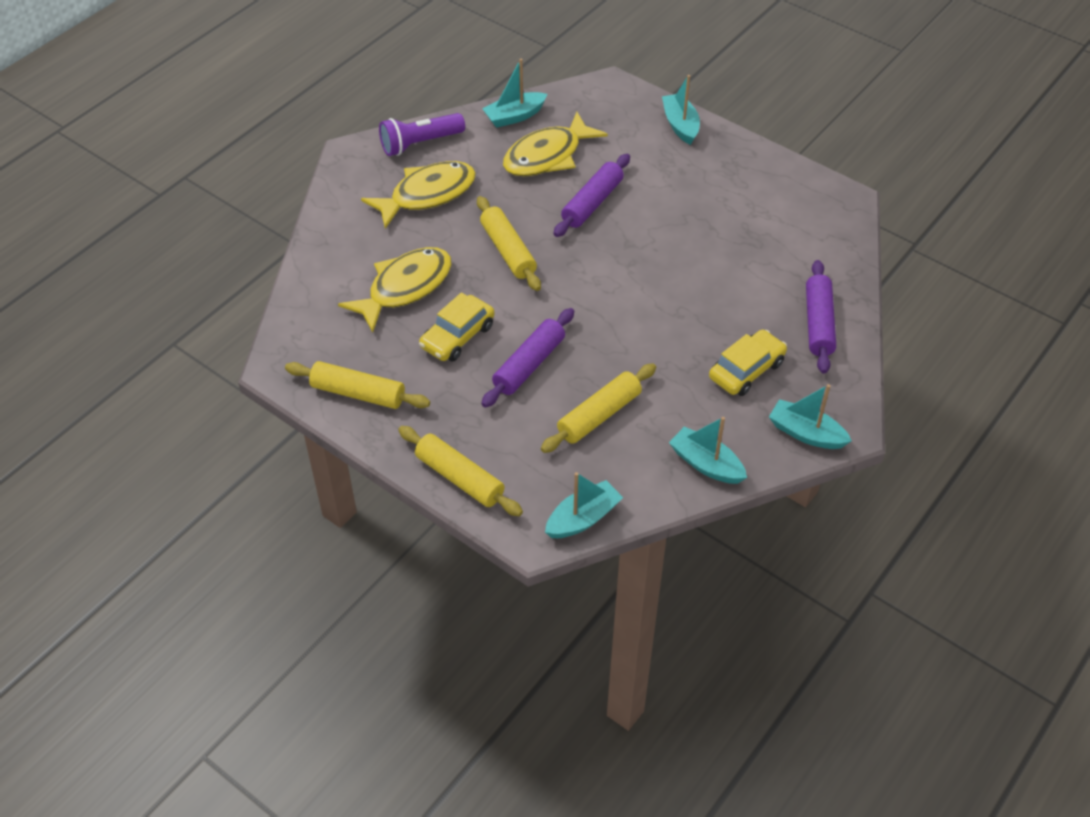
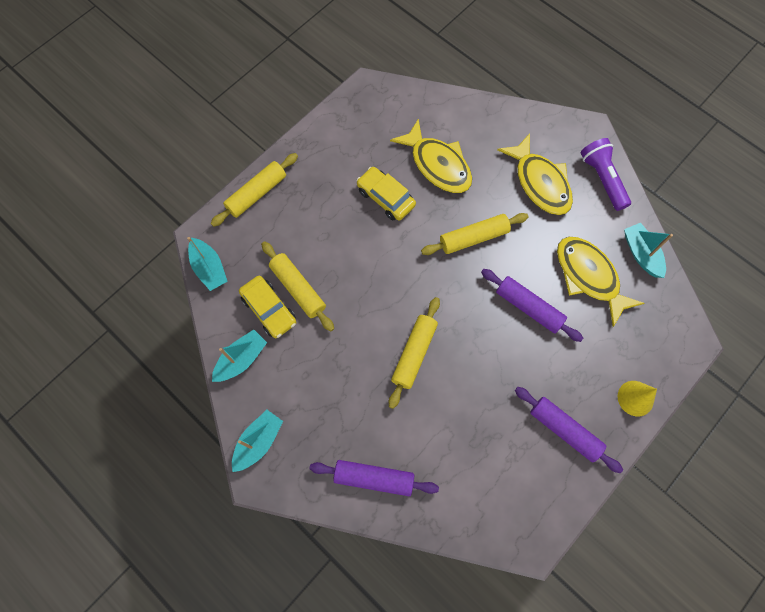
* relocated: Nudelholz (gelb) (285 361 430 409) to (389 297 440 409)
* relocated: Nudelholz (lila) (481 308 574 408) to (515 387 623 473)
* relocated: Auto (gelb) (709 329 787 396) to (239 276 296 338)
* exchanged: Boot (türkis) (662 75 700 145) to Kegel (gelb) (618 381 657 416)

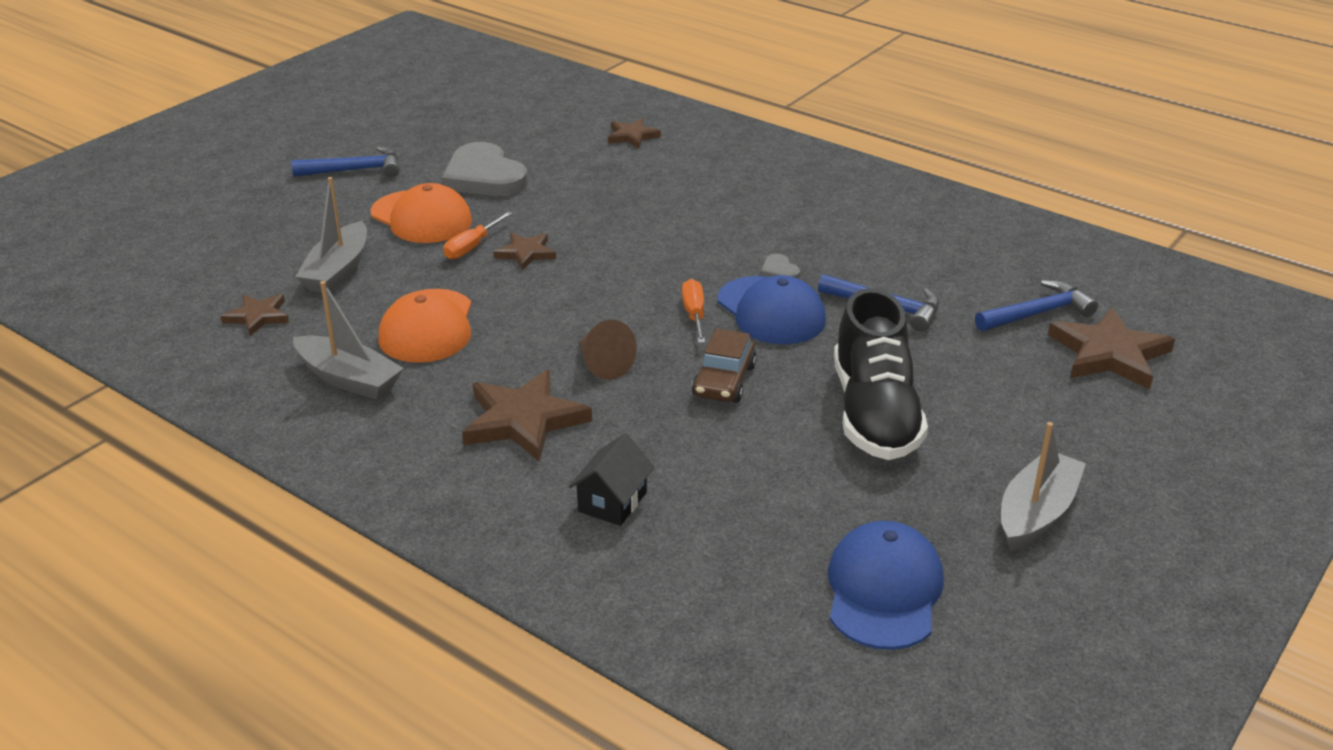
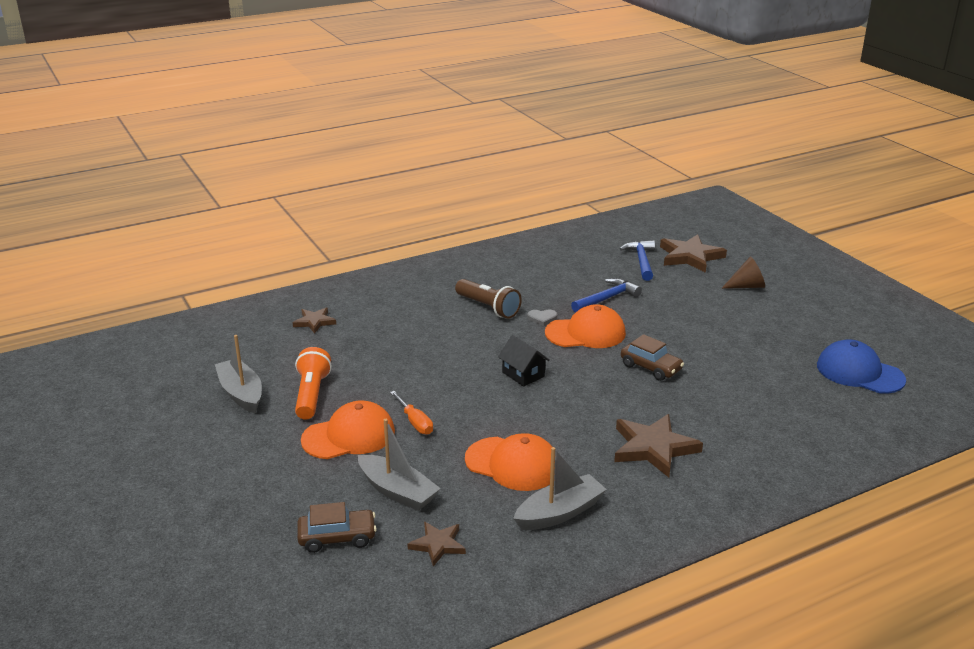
* missing: Hammer (blau) (291 146 400 178)
* missing: Stern (braun) (493 233 556 270)
* missing: Schraubenzieher (orange) (682 279 705 343)
* missing: Schuh (schwarz) (834 288 928 460)
* appeared: Auto (braun) (297 502 377 553)
* appeared: Taschenlampe (braun) (455 279 522 319)
* relocated: Haus (schwarz) (569 433 654 526) to (498 335 550 386)
* relocated: Kegel (braun) (578 320 637 380) to (721 257 765 289)
* relocated: Boot (grau) (1001 422 1086 551) to (215 335 262 413)
* exchanged: Herz (grau) (442 142 528 196) to Taschenlampe (orange) (295 347 332 420)
* colour: Kappe (blau) (717 275 826 344) to Kappe (orange) (545 304 626 348)

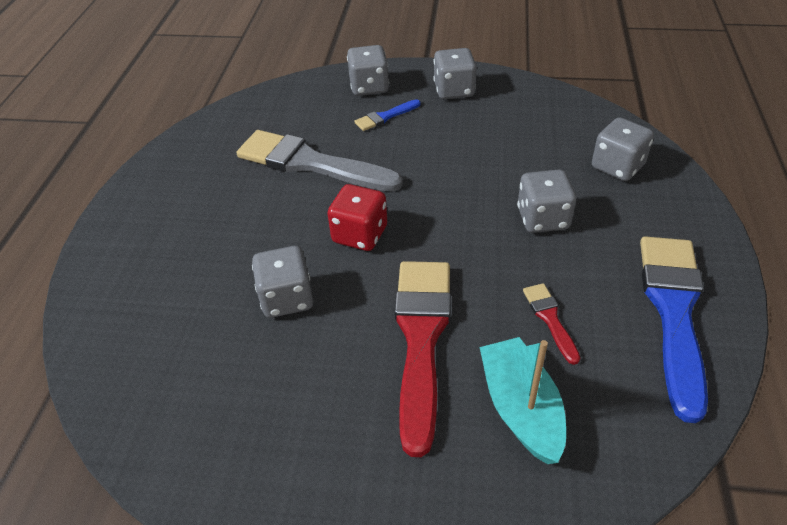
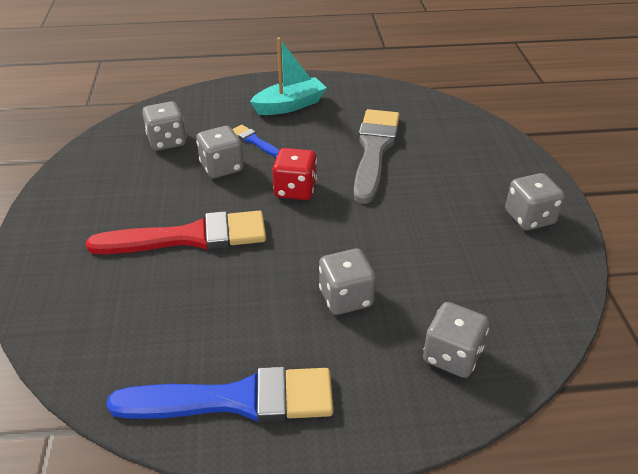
* missing: Pinsel (rot) (523 283 580 365)
* relocated: Spielwürfel (grau) (347 45 389 96) to (142 101 187 151)
* relocated: Pinsel (blau) (354 99 421 131) to (232 125 279 157)
* relocated: Boot (türkis) (480 337 566 464) to (250 38 327 115)

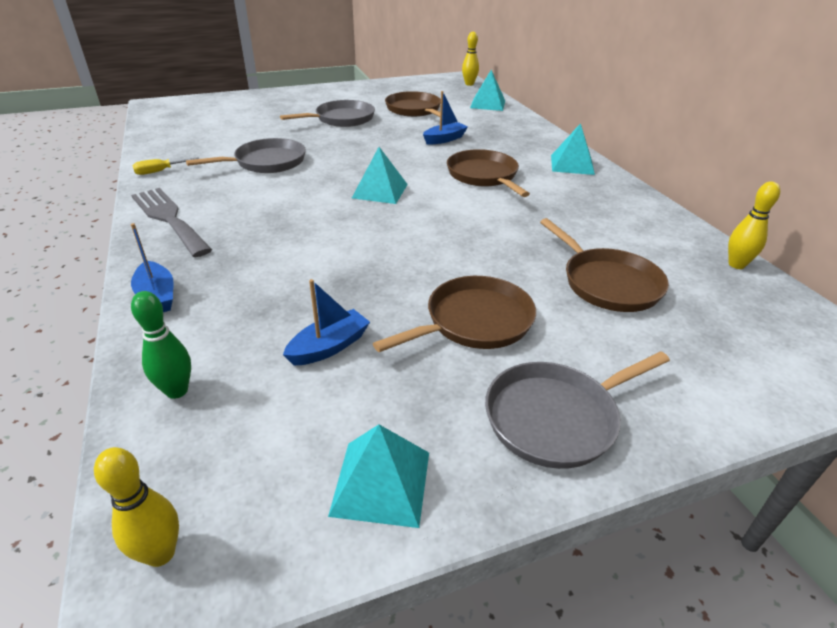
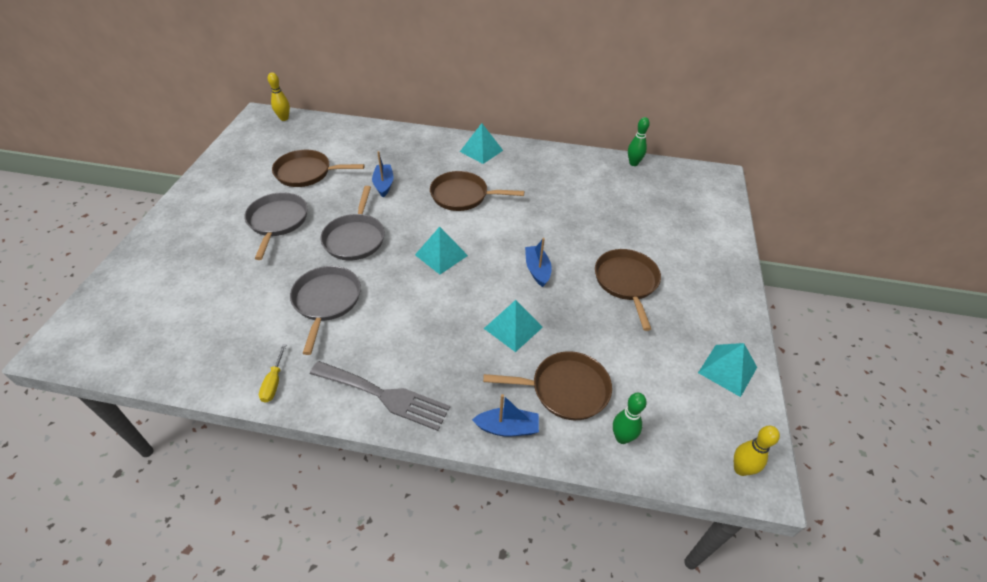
* relocated: Boot (blau) (283 279 370 365) to (525 238 552 287)
* relocated: Pyramide (türkis) (470 70 505 111) to (484 300 543 352)
* relocated: Pfanne (grau) (485 351 670 469) to (321 186 385 260)
* relocated: Pfanne (braun) (540 218 669 312) to (483 351 612 420)
* colour: Bowlingkegel (gelb) (728 181 780 269) to Bowlingkegel (grün) (628 117 650 166)
* spun: Gabel (grau) (131 188 212 257) = (310 361 450 431) 150 degrees counterclockwise

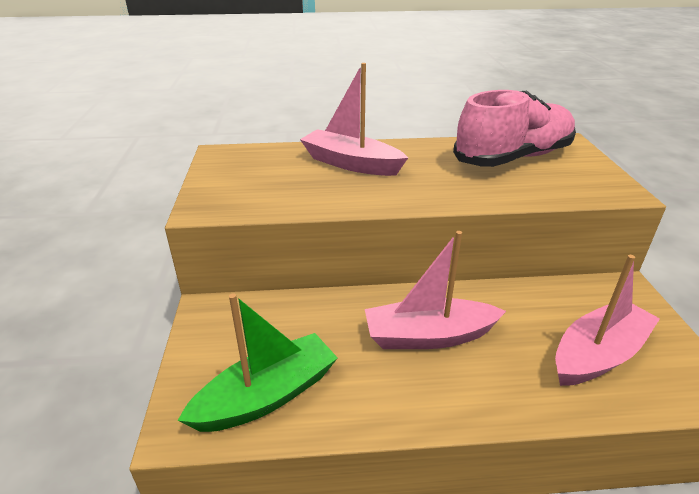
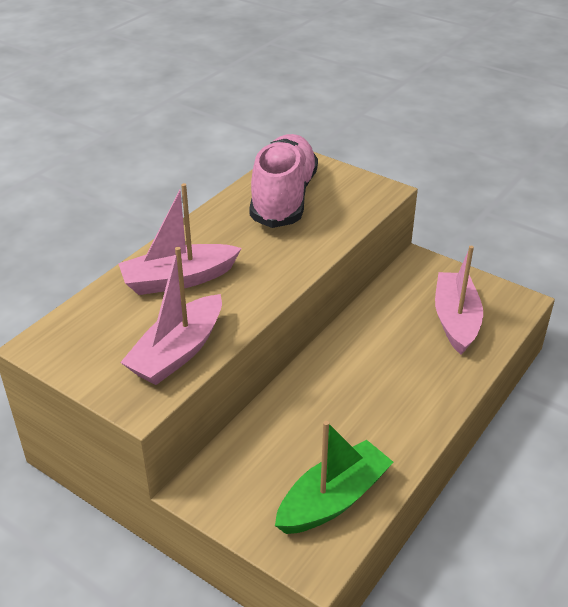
* relocated: Boot (rosa) (365 231 506 349) to (120 247 222 385)
* spun: Boot (grün) (177 293 338 432) = (275 421 393 534) 45 degrees clockwise

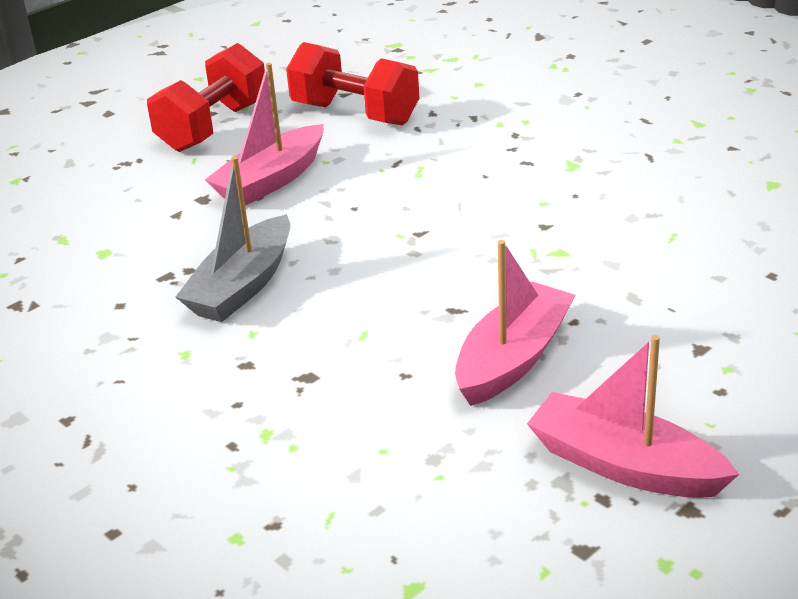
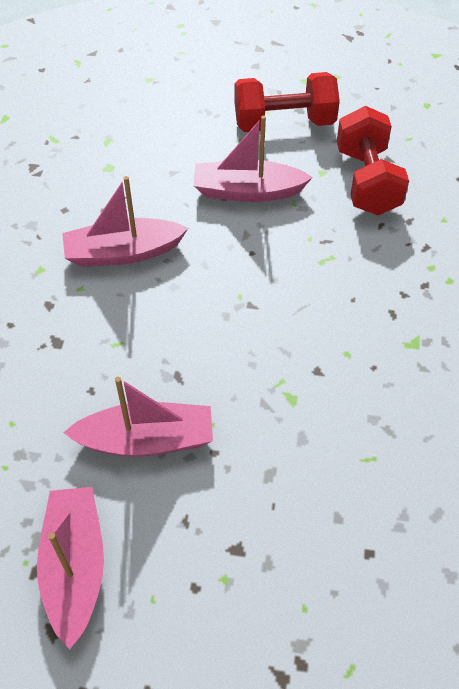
* colour: Boot (grau) (176 156 290 322) to Boot (rosa) (62 176 188 267)

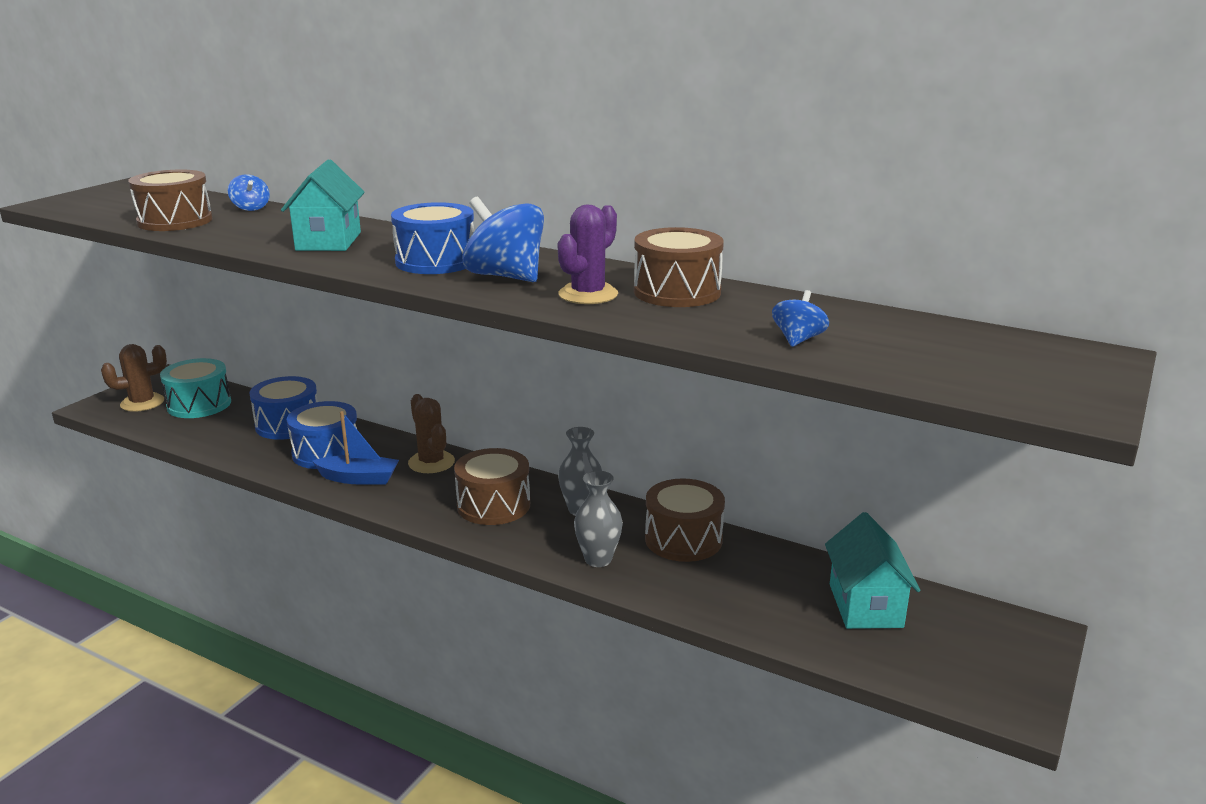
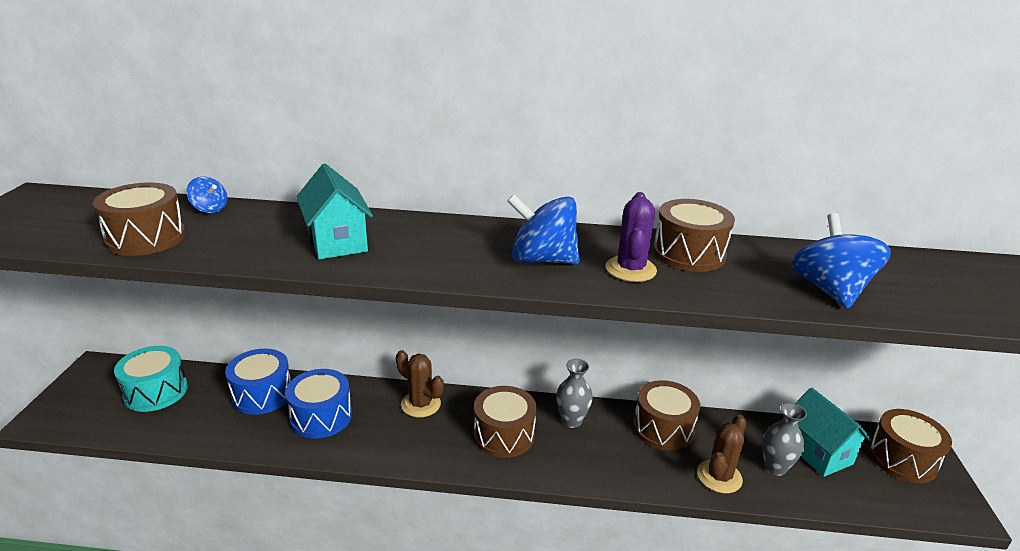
* missing: Boot (blau) (312 411 399 485)
* missing: Trommel (blau) (391 202 474 274)
* appeared: Trommel (braun) (869 409 952 483)
* relocated: Kaktus (braun) (101 344 167 412) to (697 415 746 493)
* relocated: Vase (grau) (574 471 623 567) to (762 403 807 476)
* size: Kreisel (blau) (772 290 829 347) = (791 213 891 309) x1.94

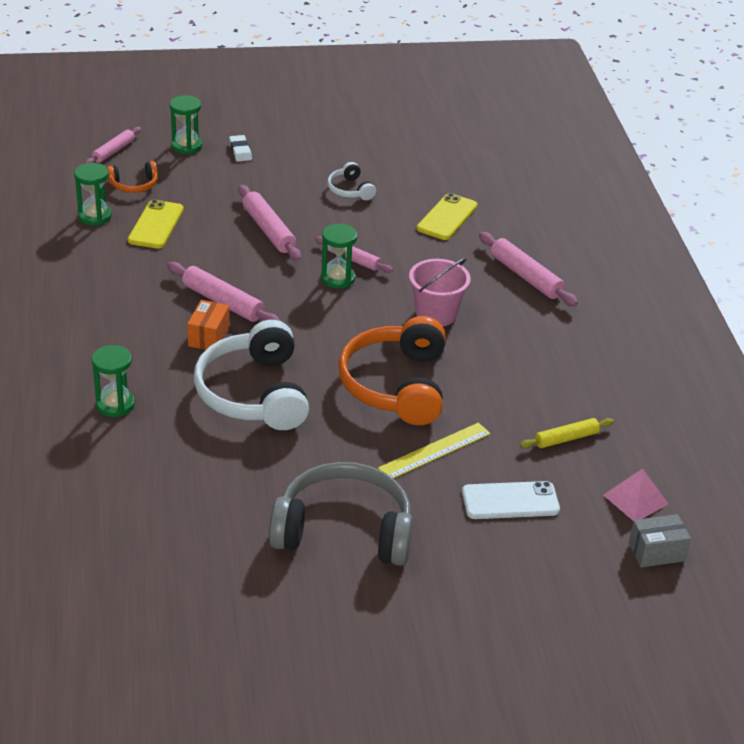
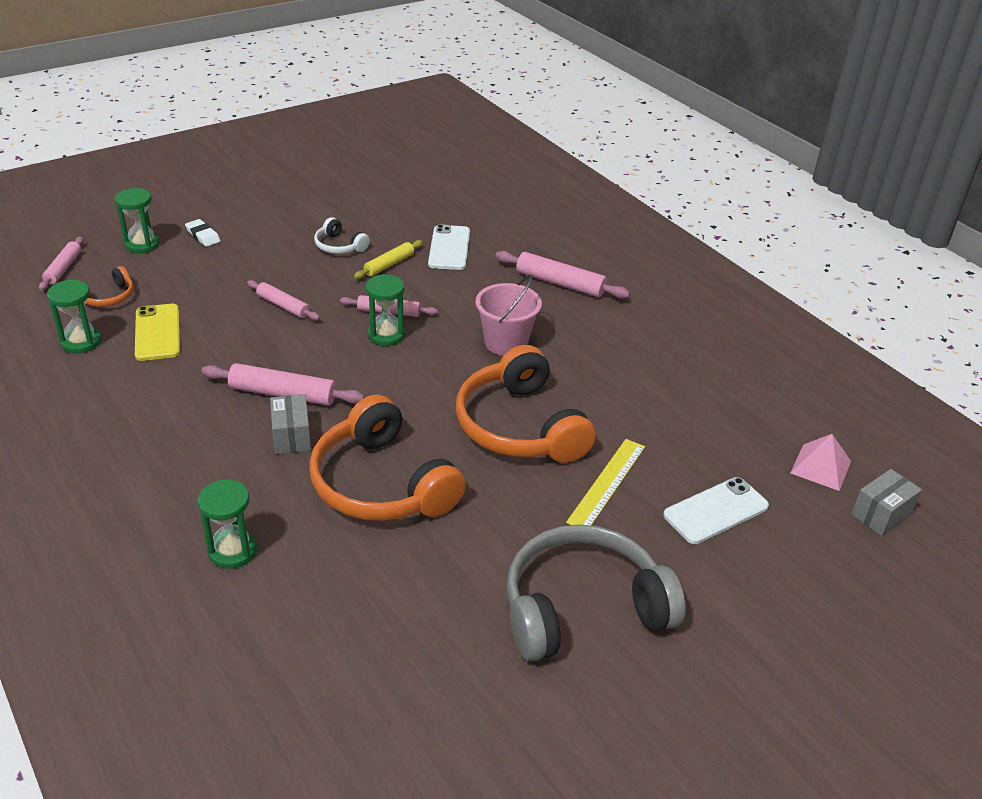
* relocated: Nudelholz (gelb) (520 418 614 448) to (354 240 423 279)
* colour: Schachtel (orange) (187 300 230 350) to Schachtel (grau) (270 394 311 454)
* colour: Kopfhörer (weiß) (194 320 309 430) to Kopfhörer (orange) (309 395 466 521)
* colour: Handy (gelb) (417 193 478 240) to Handy (weiß) (428 224 470 270)
* size: Nudelholz (rosa) (239 185 301 261) = (247 280 320 321) x0.65

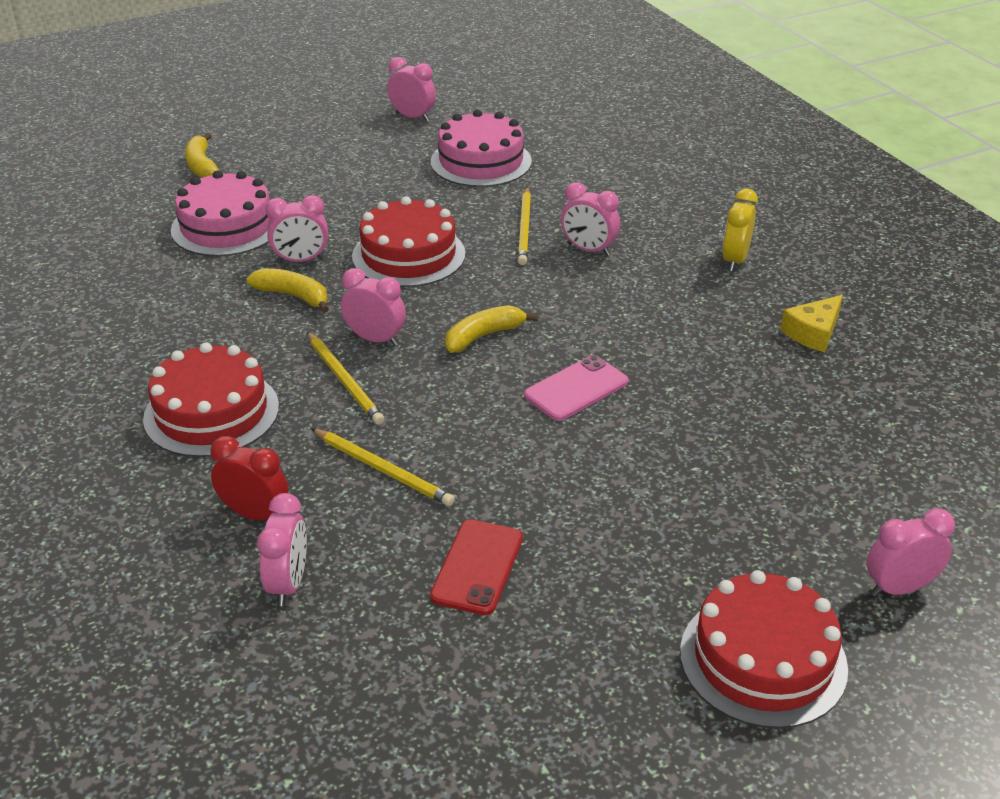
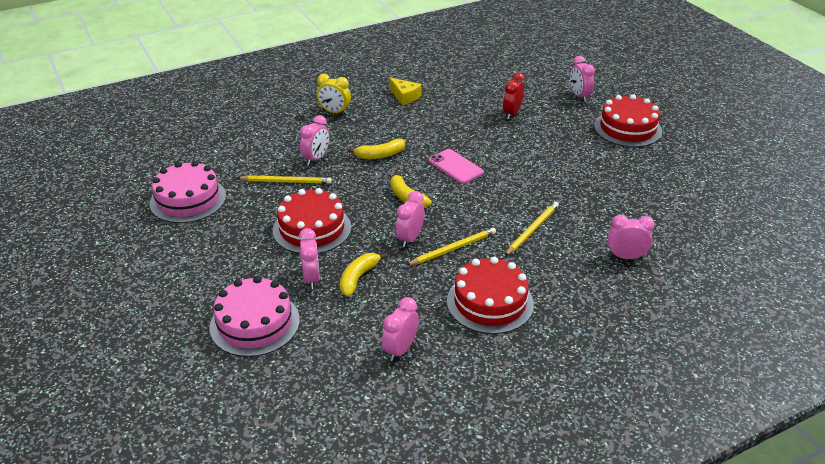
* missing: Handy (rot) (430 519 523 615)
* relocated: Banane (gelb) (185 133 219 178) to (348 139 405 159)
* relocated: Wecker (rot) (211 436 288 520) to (503 72 525 119)
* relocated: Wecker (rosa) (387 57 436 122) to (382 297 419 361)

